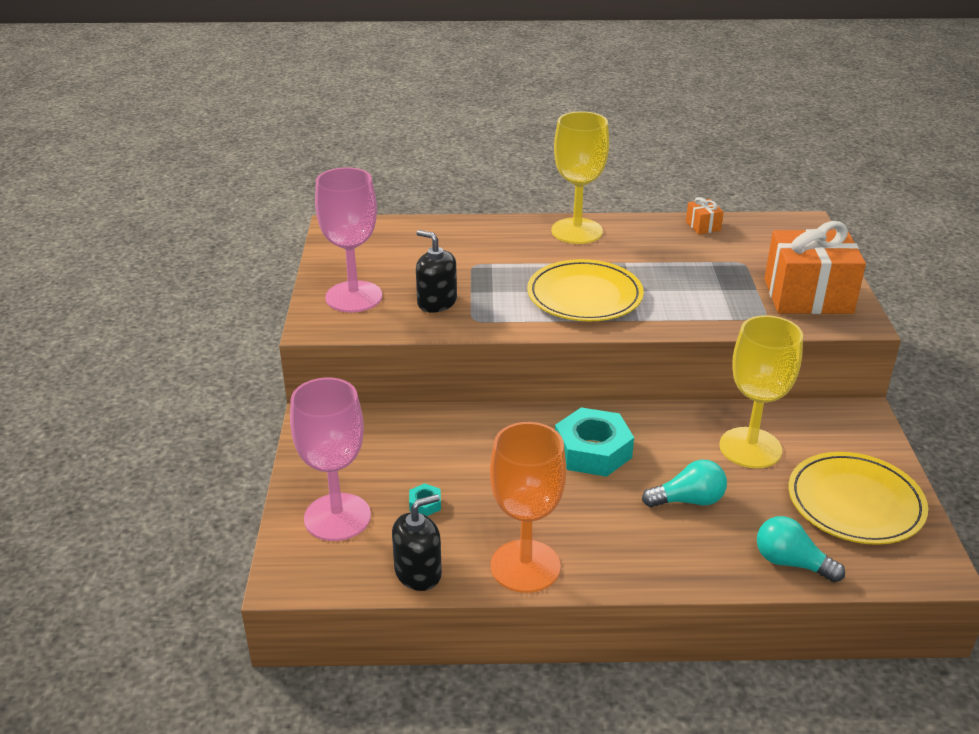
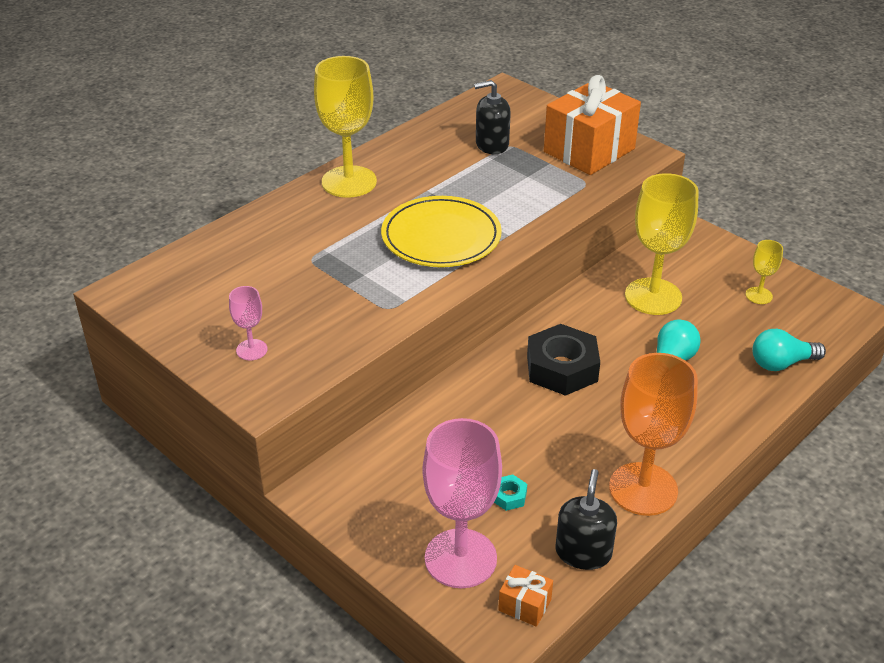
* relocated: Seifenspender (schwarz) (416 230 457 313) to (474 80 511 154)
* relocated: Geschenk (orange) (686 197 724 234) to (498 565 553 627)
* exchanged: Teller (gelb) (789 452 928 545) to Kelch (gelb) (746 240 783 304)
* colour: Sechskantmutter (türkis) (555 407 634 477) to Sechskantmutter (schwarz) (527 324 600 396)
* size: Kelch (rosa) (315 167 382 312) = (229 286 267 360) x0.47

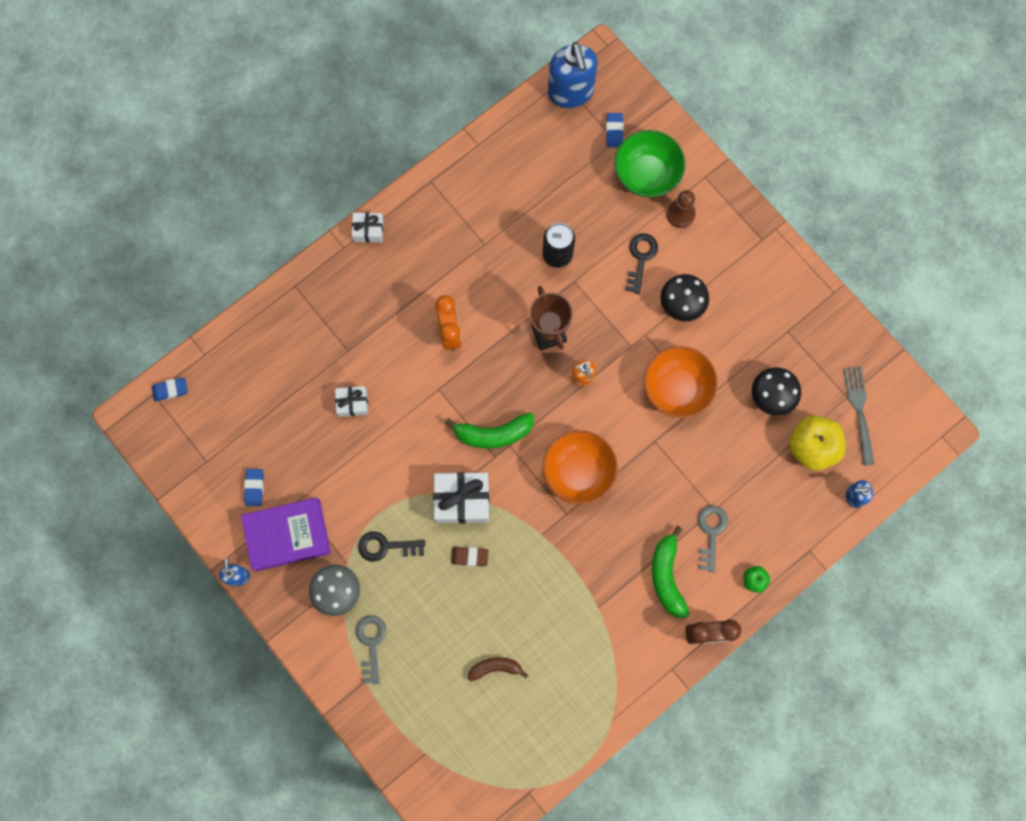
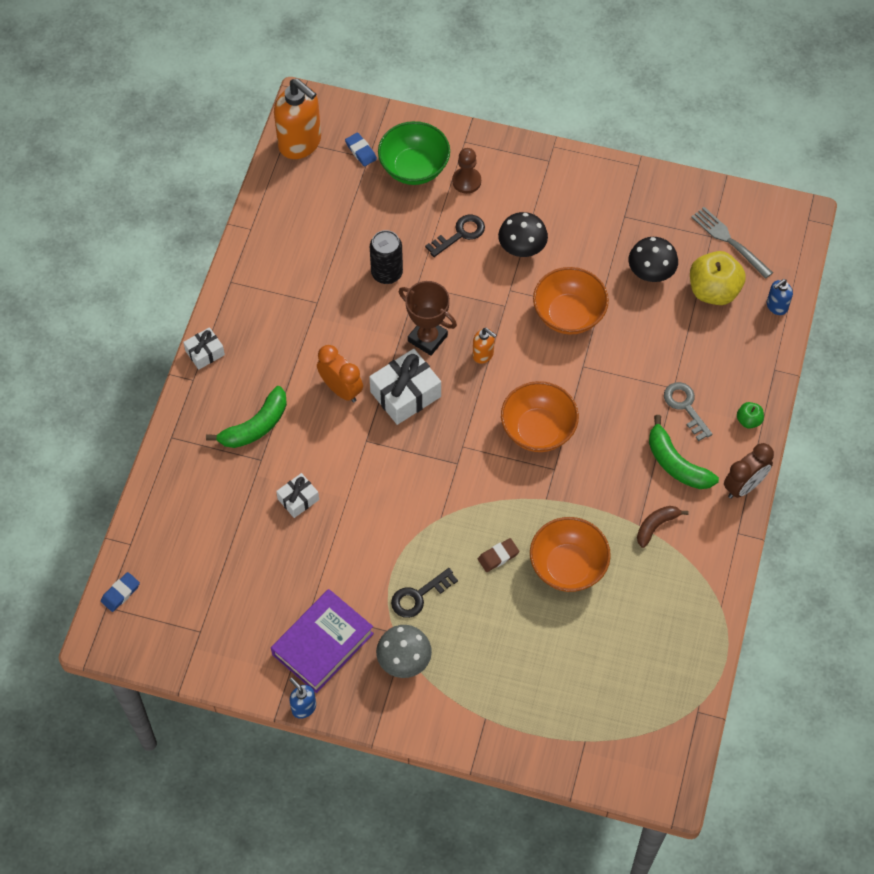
* missing: Radiergummi (blau) (244 469 264 506)
* missing: Schlüssel (grau) (356 615 386 685)
* appeared: Schüssel (orange) (530 517 611 592)
* relocated: Geschenk (weiß) (433 472 489 524) to (369 349 441 425)
* relocated: Banane (grün) (445 413 534 449) to (206 386 287 448)
* relocated: Banane (braun) (468 657 528 681) to (637 506 689 548)
* colour: Seifenspender (blau) (548 42 598 108) to Seifenspender (orange) (274 78 321 159)
* spun: Schlüssel (schwarz) (625 234 658 294) = (425 215 485 257) 75 degrees clockwise

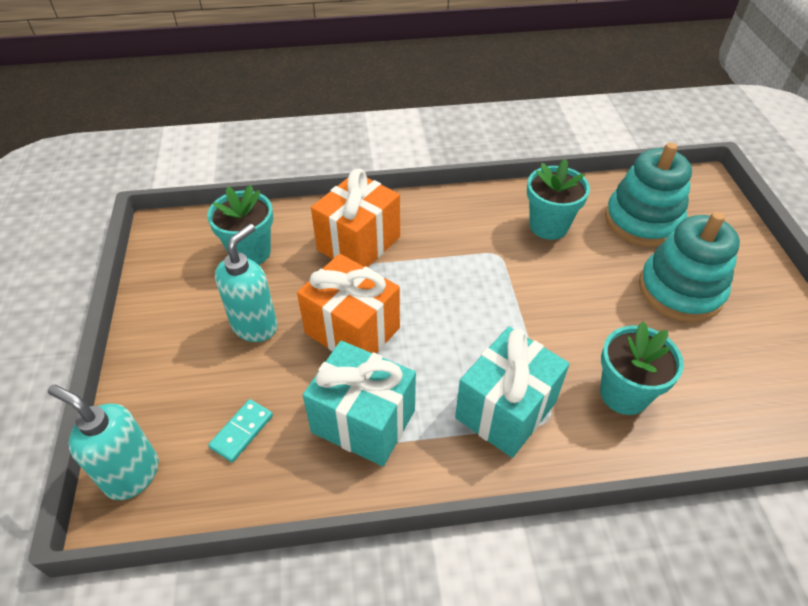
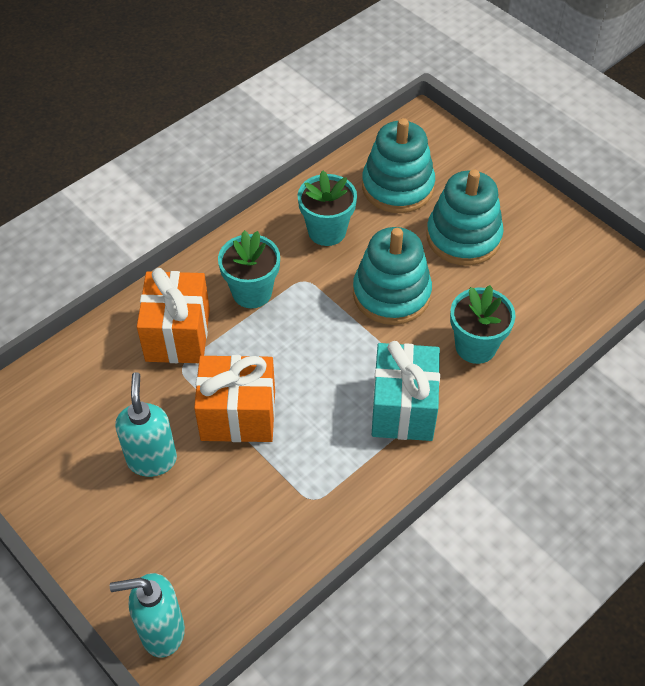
* missing: Dominostein (türkis) (208 399 273 462)
* missing: Geschenk (türkis) (303 341 416 466)
* appeared: Stapelspielzeug (türkis) (353 227 432 325)
* relocated: Blumentopf (türkis) (207 185 273 265) to (218 230 280 308)

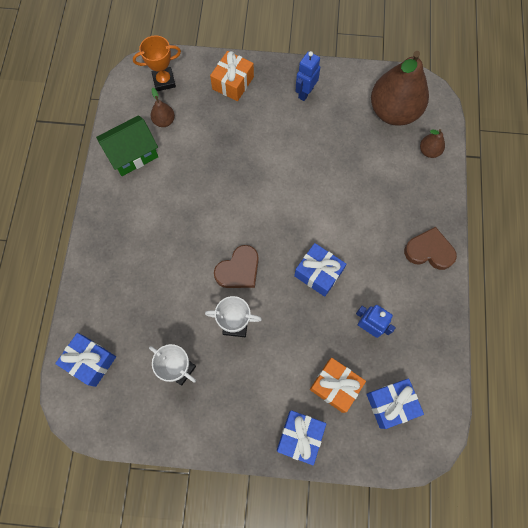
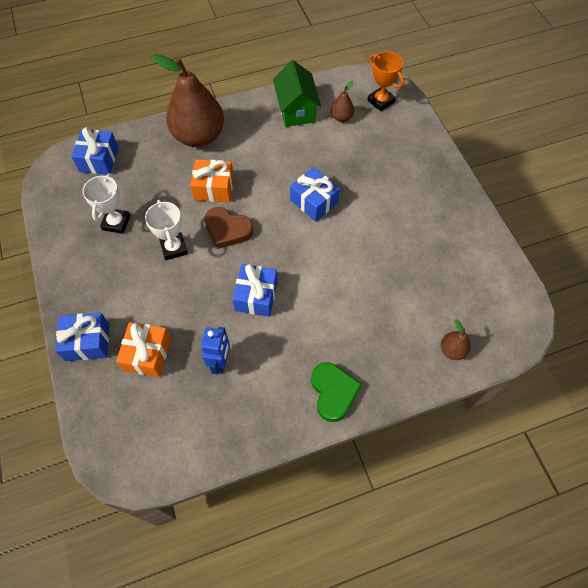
* missing: Roboter (blau) (295 51 320 101)
* relocated: Geschenk (orange) (210 51 254 101) to (190 159 234 202)
* relocated: Geschenk (blau) (366 379 424 429) to (290 167 340 222)
* relocated: Birne (braun) (371 51 429 126) to (151 54 224 147)
* colour: Herz (braun) (404 227 457 270) to Herz (grün) (311 363 362 422)
* spun: Haus (grün) (96 115 158 176) = (273 60 321 127) 45 degrees clockwise

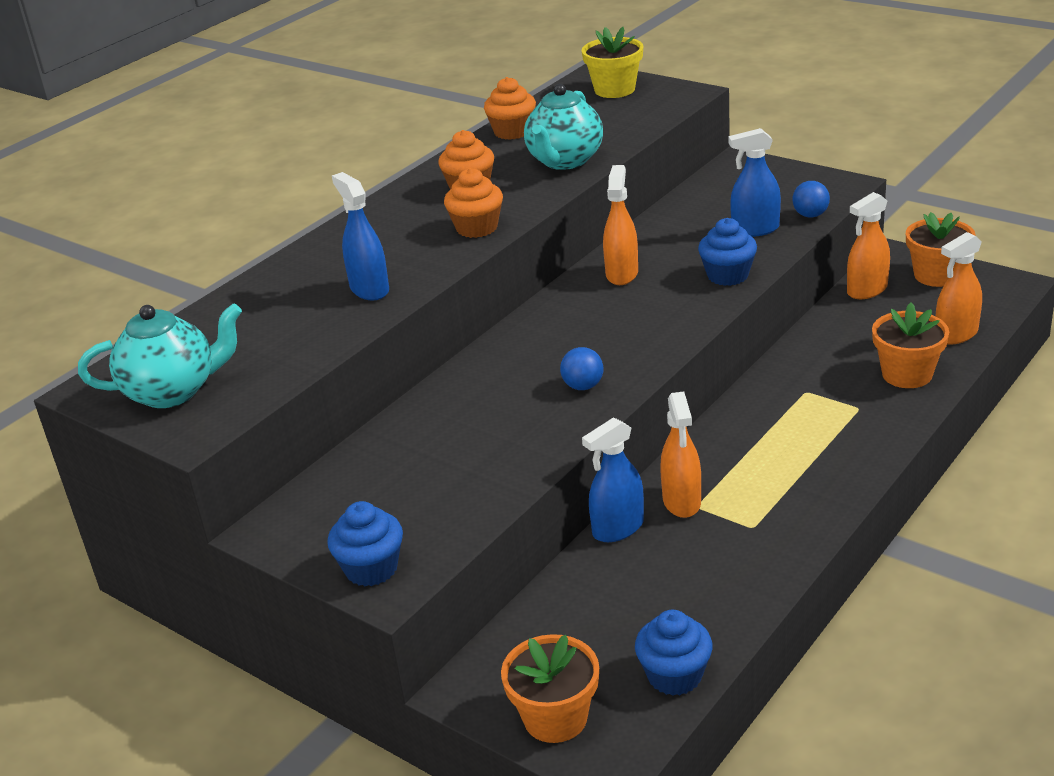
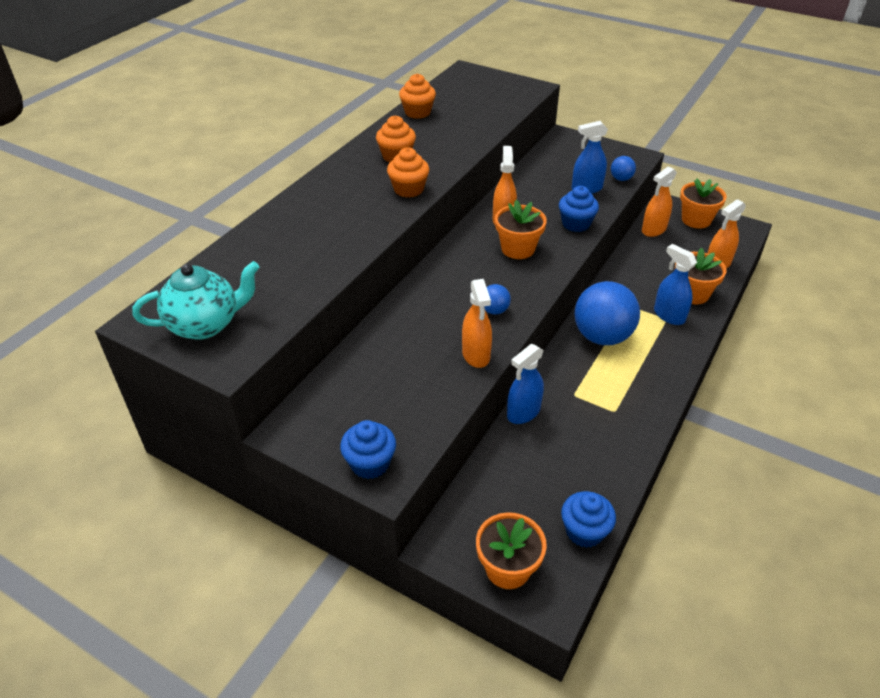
* missing: Teekanne (türkis) (524 84 603 170)
* missing: Blumentopf (gelb) (582 27 643 98)
* appeared: Blumentopf (orange) (495 200 547 259)
* appeared: Ball (blau) (575 281 640 345)
* relocated: Sprühflasche (blau) (332 172 389 300) to (654 244 697 325)
* relocated: Sprühflasche (orange) (660 391 701 518) to (462 279 492 368)

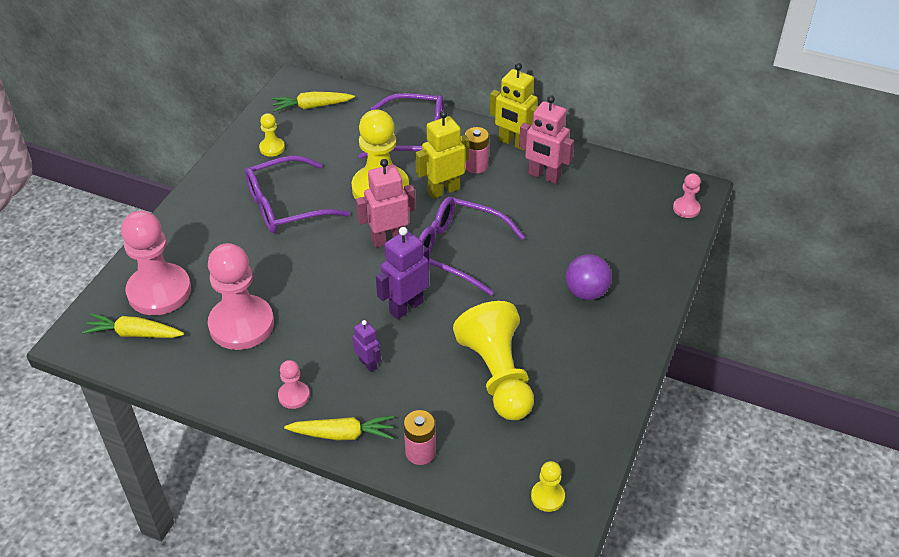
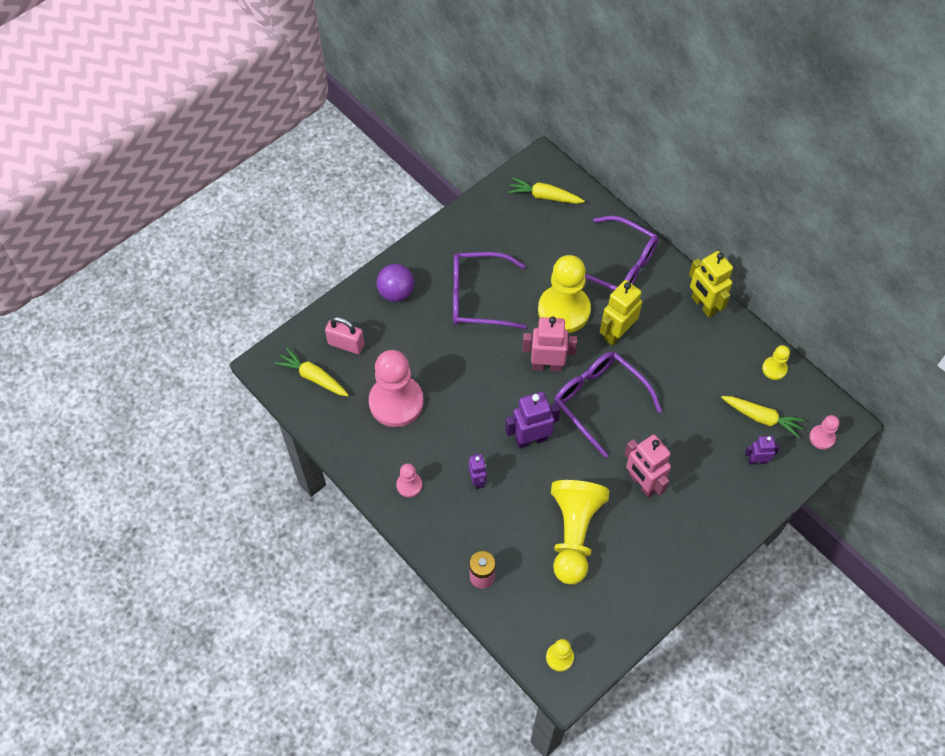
* missing: Batterie (rosa) (465 127 489 174)
* appeared: Roboter (lila) (745 436 780 465)
* relocated: Bauer (gelb) (259 113 285 156) to (762 345 790 380)
* relocated: Karotte (gelb) (284 416 394 440) to (721 396 806 438)
* relocated: Roboter (rosa) (519 95 574 184) to (625 435 671 498)
* relocated: Ball (lila) (566 254 612 300) to (377 264 414 302)
* exchanged: Bauer (rosa) (121 211 191 315) to Vorhängeschloss (rosa) (325 317 365 354)
* spun: Roboter (gelb) (415 110 469 199) = (600 280 642 346) 45 degrees counterclockwise

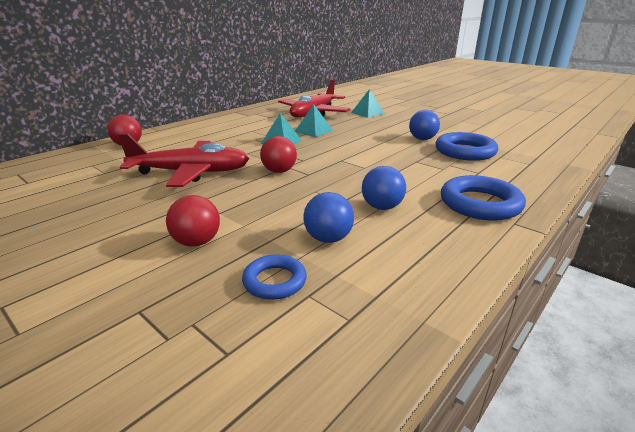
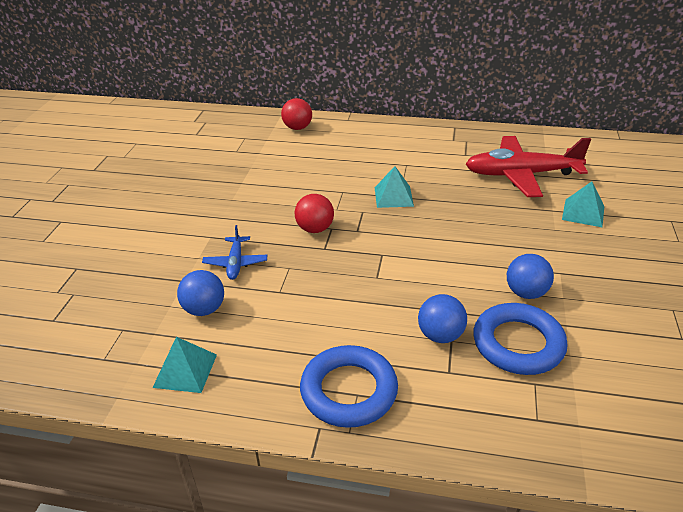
* missing: Flugzeug (rot) (118 133 249 187)
* missing: Ball (rot) (166 195 220 247)
* missing: Ring (blau) (242 255 307 300)
* appeared: Flugzeug (blau) (202 225 268 280)
* relocated: Pyramide (türkis) (295 104 333 137) to (153 337 217 393)
* relocated: Ball (blau) (362 166 406 210) to (418 294 467 343)

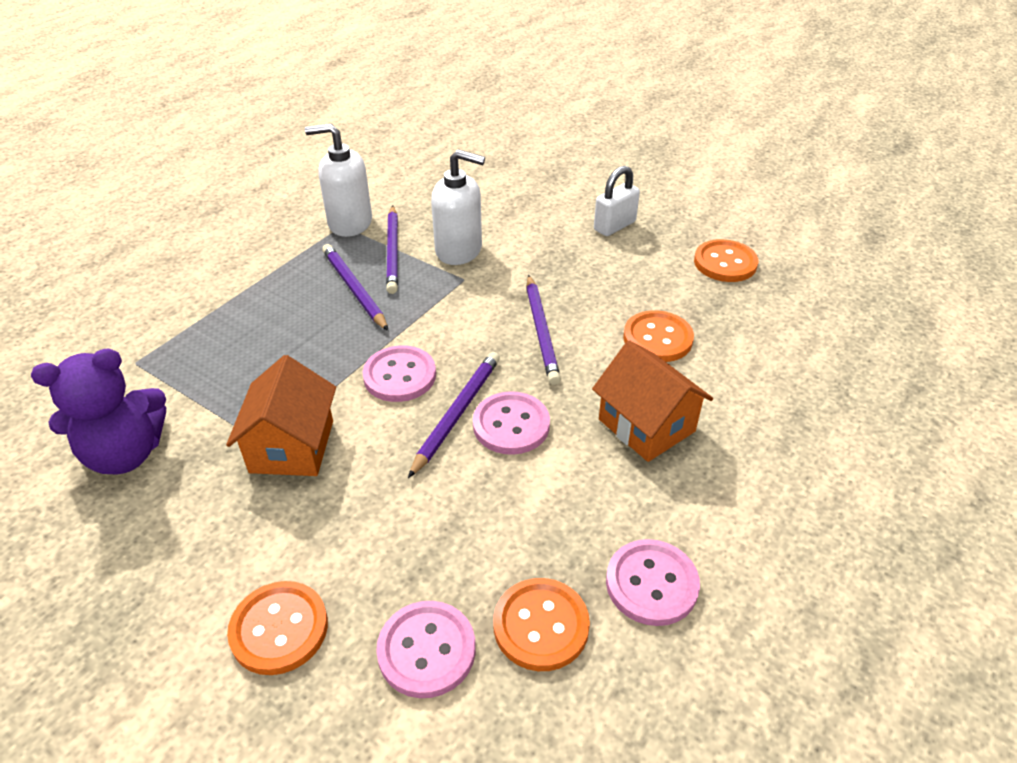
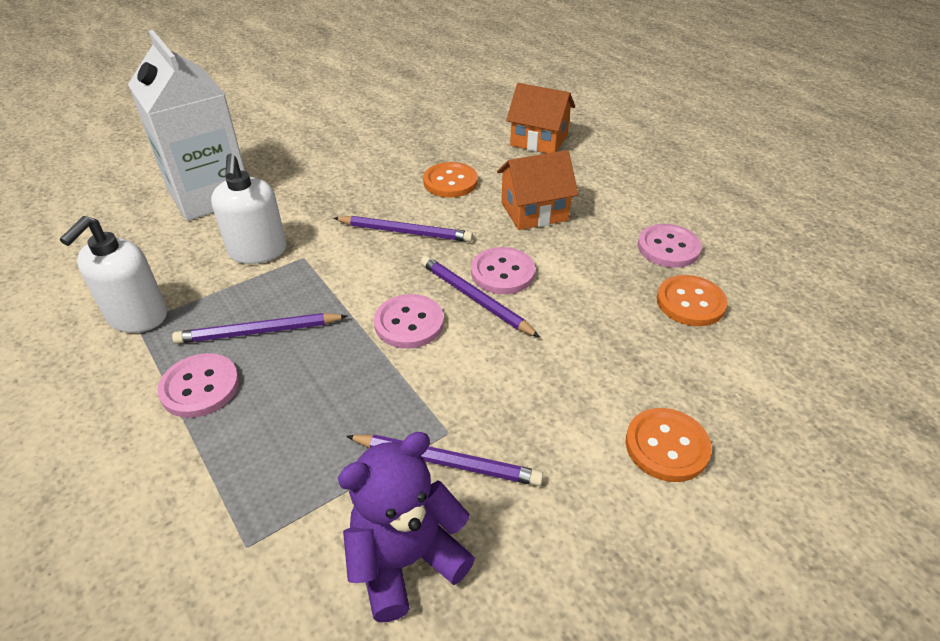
* missing: Vorhängeschloss (weiß) (594 166 640 236)
* missing: Knopf (orange) (694 239 758 282)
* appeared: Getränkekarton (weiß) (128 30 245 221)
* relocated: Haus (orange) (226 355 336 476) to (506 83 575 154)
* relocated: Knopf (rosa) (376 601 476 698) to (157 353 239 418)
* relocated: Bleistift (lila) (386 206 398 294) to (346 435 543 486)
* spun: Teddybär (lila) (31 348 166 475) = (338 432 475 622) 120 degrees counterclockwise
* spun: Seifenspender (weiß) (431 149 485 265) = (211 154 287 264) 135 degrees clockwise

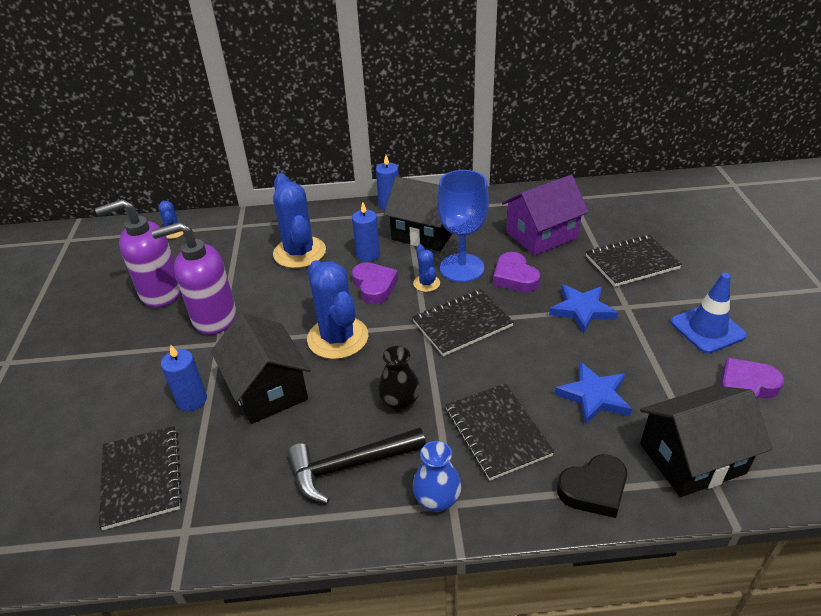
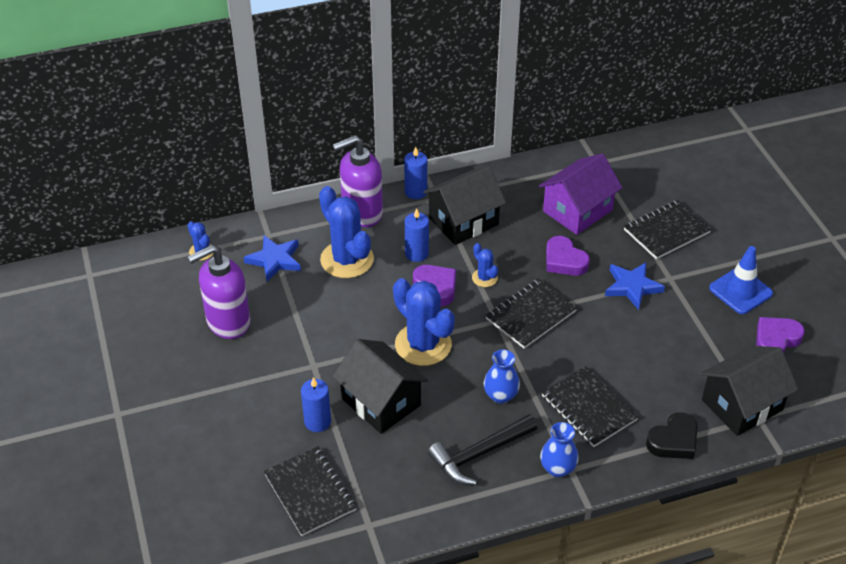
* missing: Kelch (blau) (437 170 489 282)
* relocated: Seifenspender (lila) (152 222 236 335) to (333 135 383 227)
* relocated: Stern (blau) (554 362 632 425) to (243 235 301 282)
* colour: Vase (schwarz) (378 346 420 412) to Vase (blau) (484 349 520 404)
* spun: Haus (schwarz) (384 176 453 251) = (423 166 506 245) 45 degrees counterclockwise

